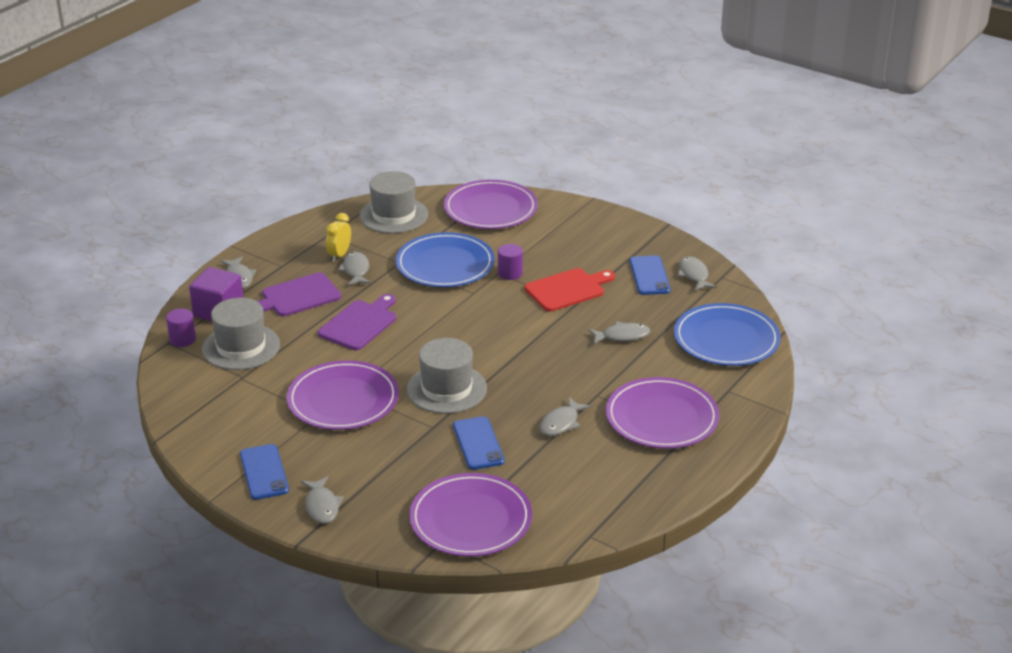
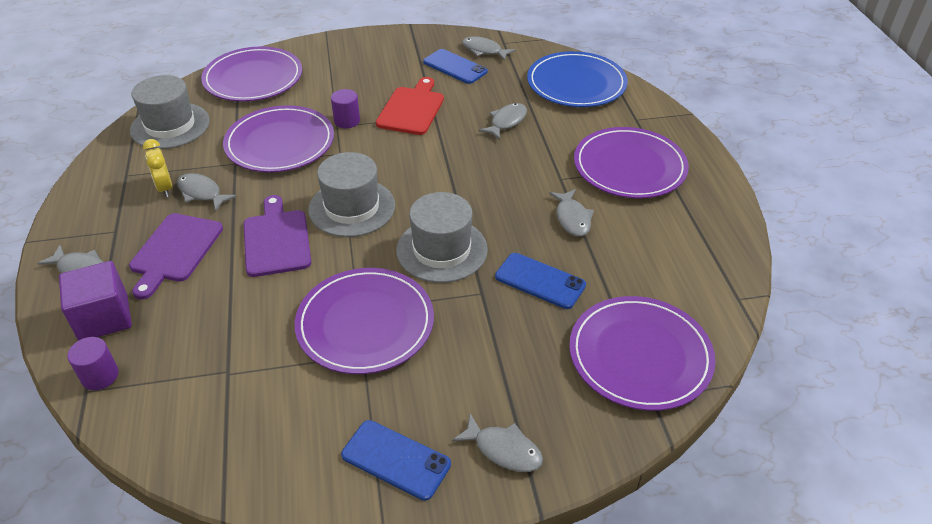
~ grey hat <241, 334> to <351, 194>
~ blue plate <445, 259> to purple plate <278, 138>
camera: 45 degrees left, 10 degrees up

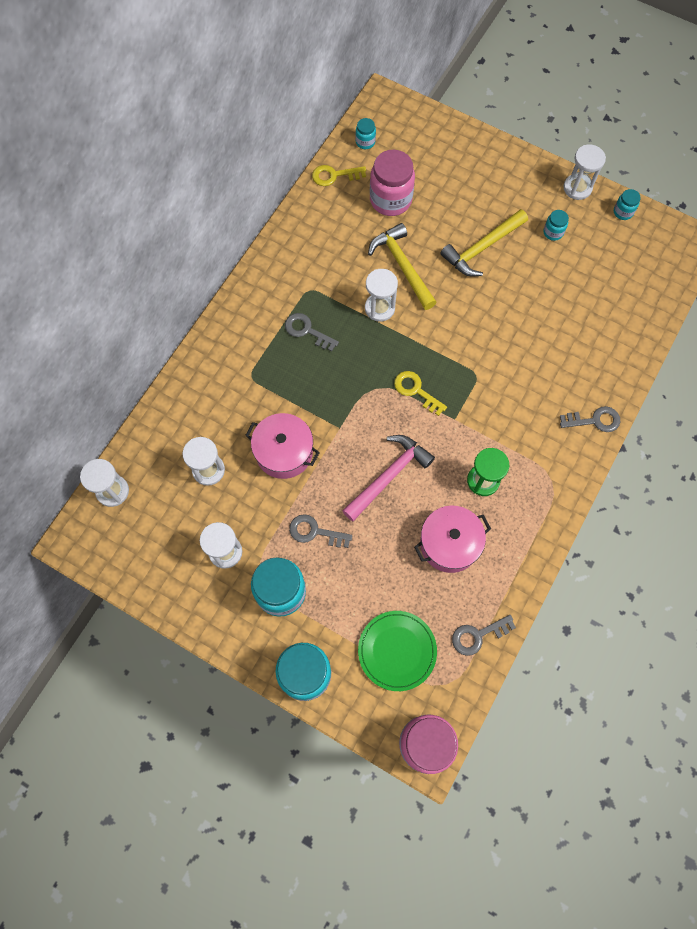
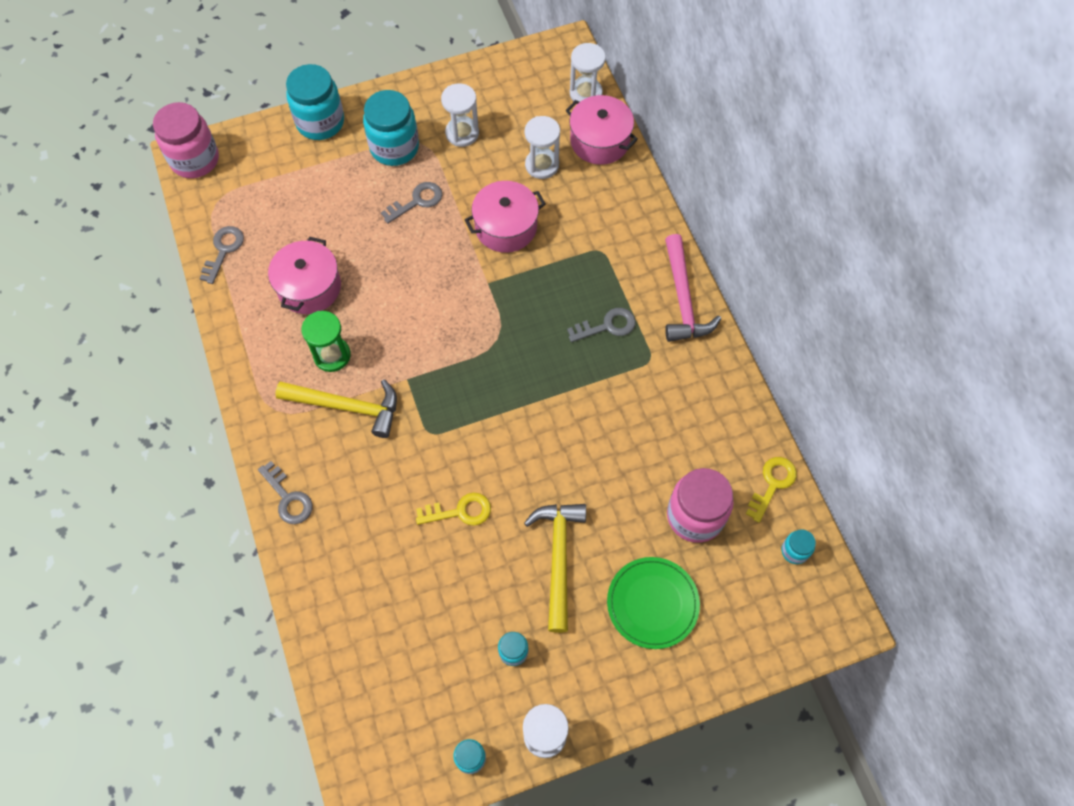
- white hourglass <381, 295>
+ pink pot <602, 130>
~ pink hammer <388, 478> to <693, 288>
~ green plate <397, 651> to <653, 603>
~ yellow hammer <402, 266> to <336, 408>
~ yellow key <420, 393> to <453, 509>
~ grey key <590, 419> = <285, 492> 75 degrees counterclockwise
camera: 130 degrees right, 5 degrees down

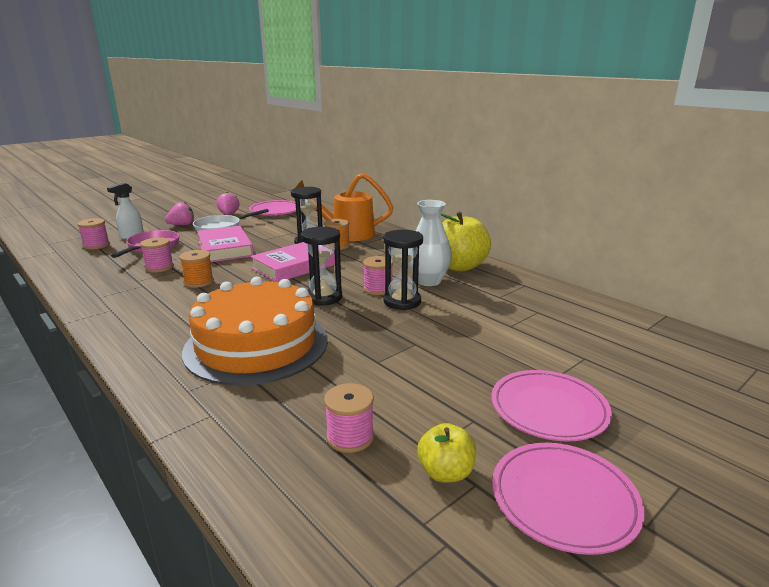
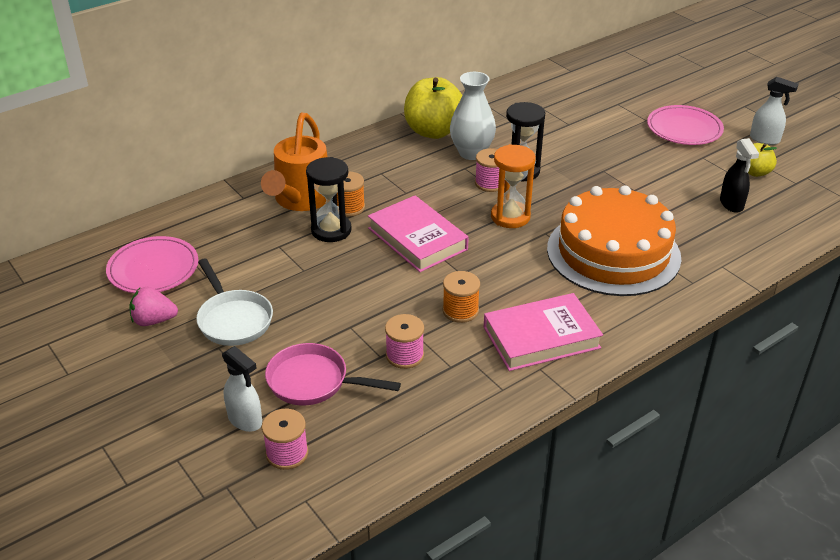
- pink strawberry <179, 213>
~ pink book <225, 244> to <543, 332>
~ pink spool <349, 418> to black spray bottle <739, 175>
~ pink plate <568, 499> to white spray bottle <774, 111>
~ black hourglass <321, 266> to orange hourglass <513, 186>
camera: 85 degrees left, 15 degrees up

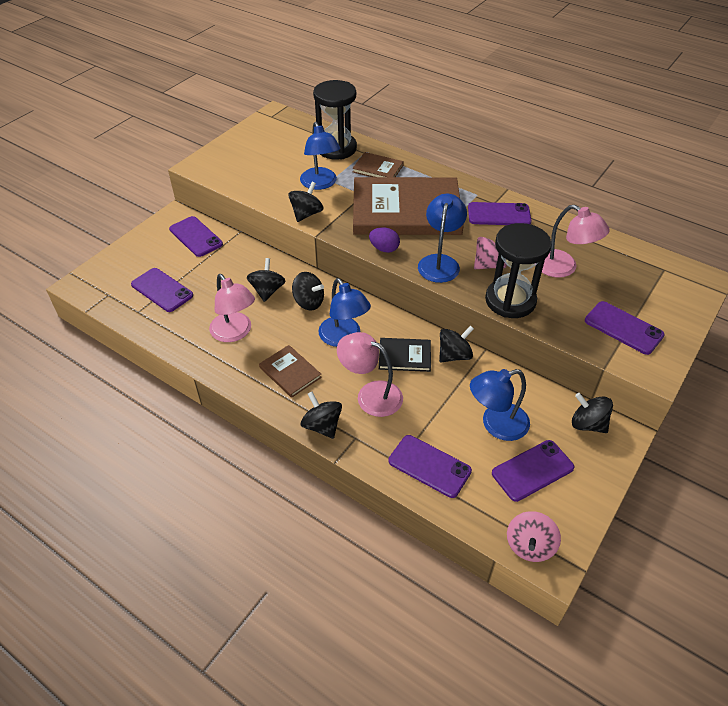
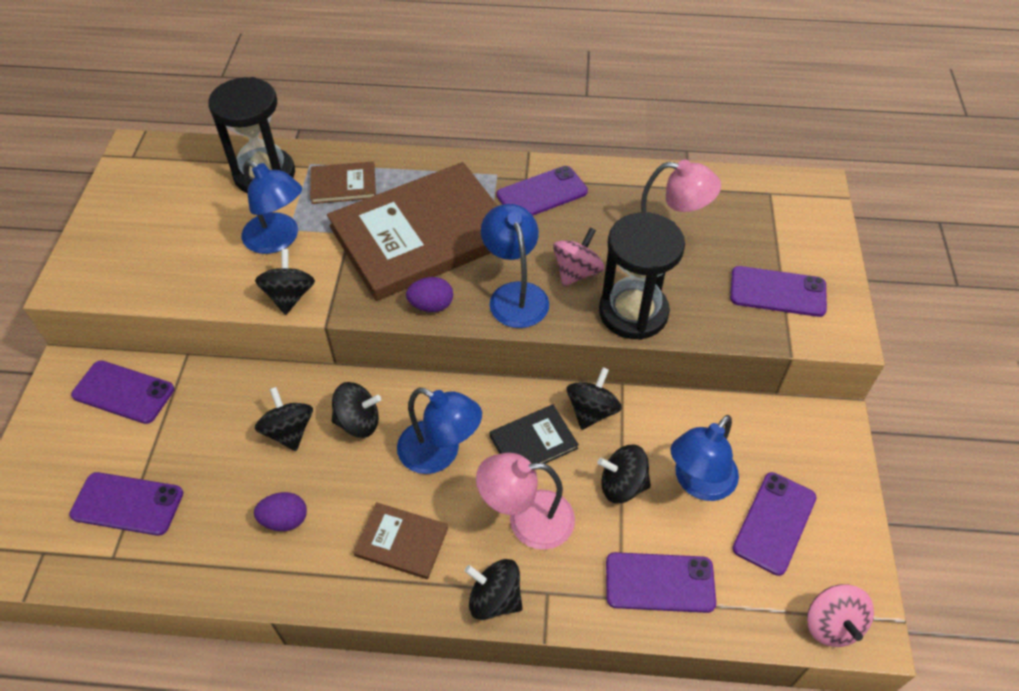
~ black spinning top <592, 413> to <624, 473>
~ pink lamp <232, 308> to purple egg <280, 511>
camera: 30 degrees left, 5 degrees up

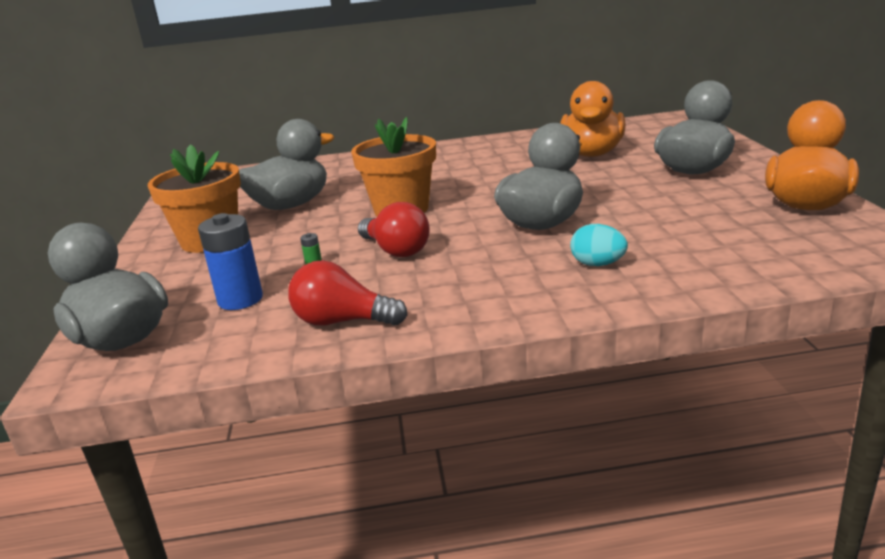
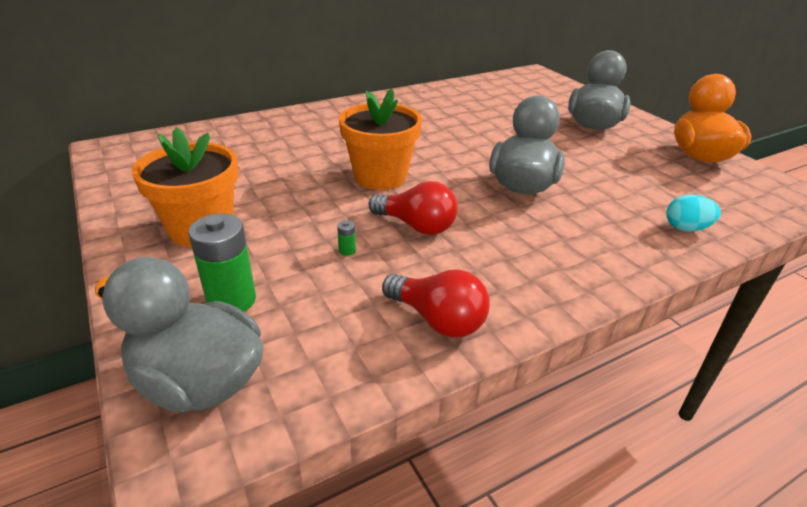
- blue battery <230, 261>
- grey duck <286, 164>
- orange duck <593, 119>
+ green battery <222, 263>
~ turquoise egg <599, 245> to <693, 213>
~ red light bulb <347, 293> = <436, 303> 135 degrees counterclockwise
camera: 25 degrees left, 10 degrees up

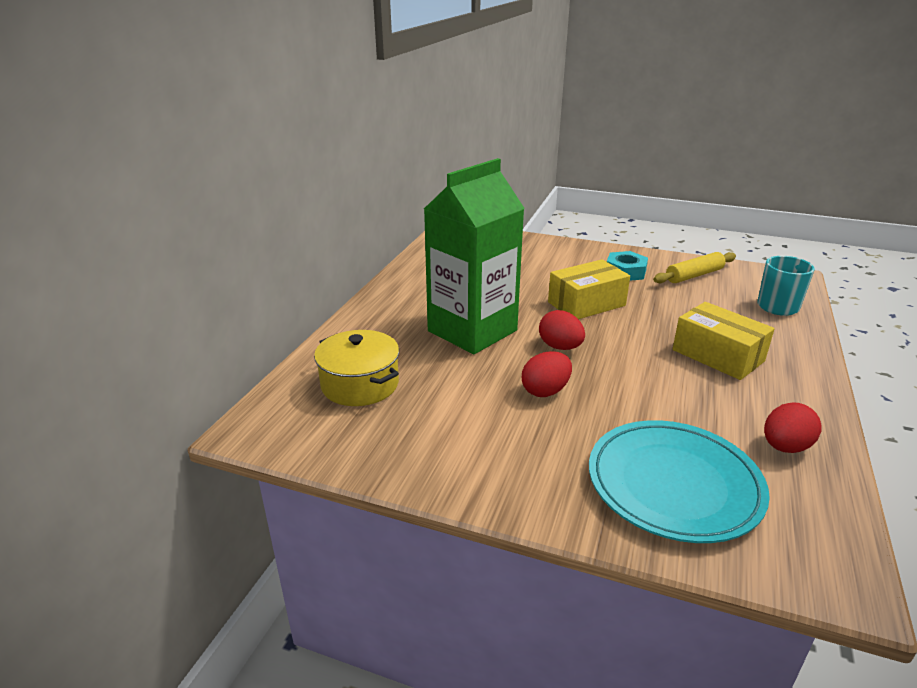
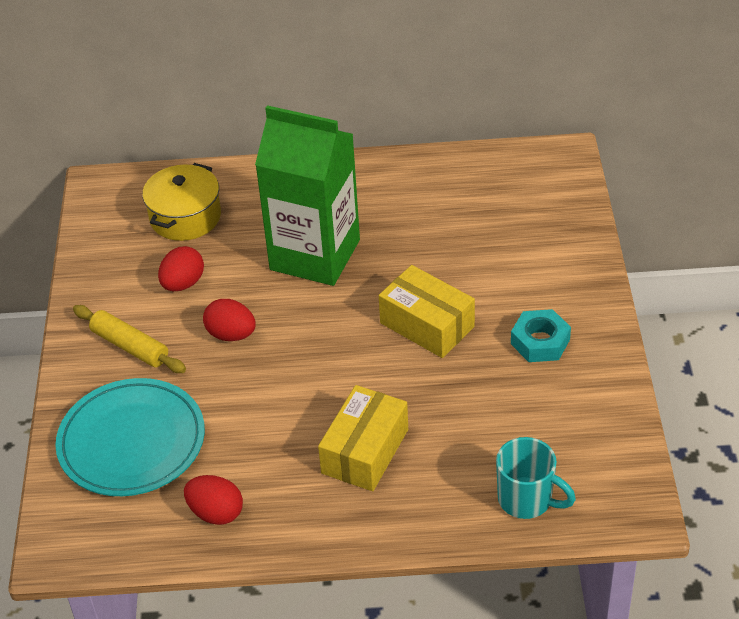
~ red egg <562, 330> to <181, 268>
~ yellow rolling pin <694, 267> to <129, 339>
camera: 70 degrees right, 15 degrees up

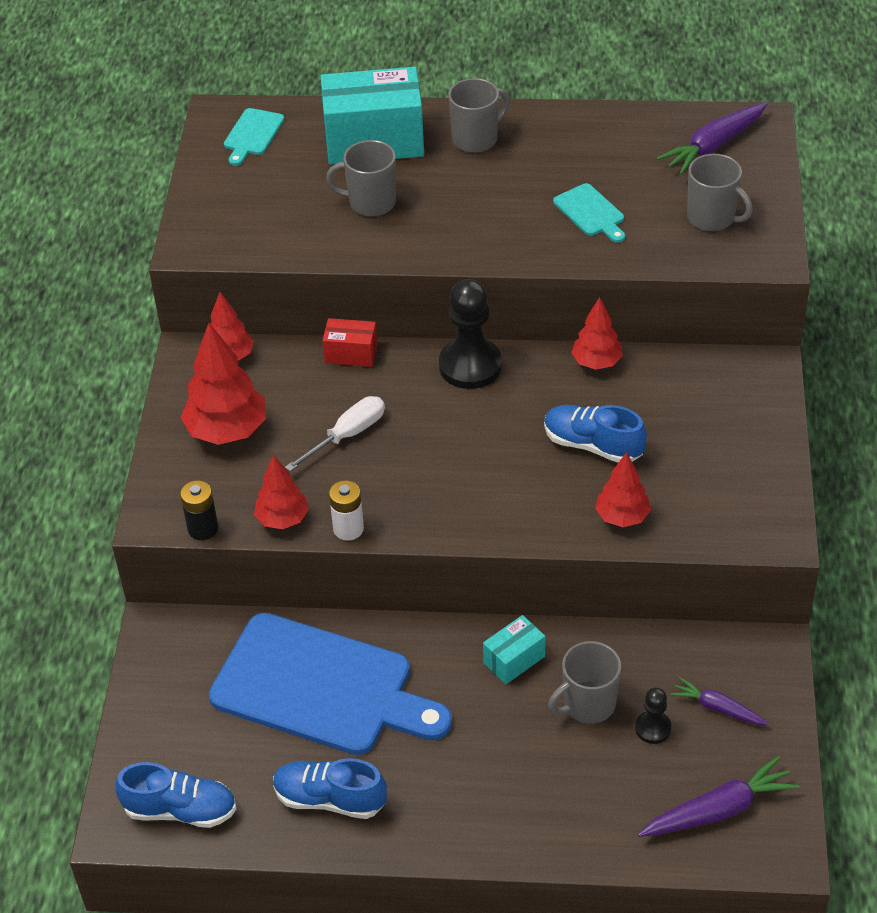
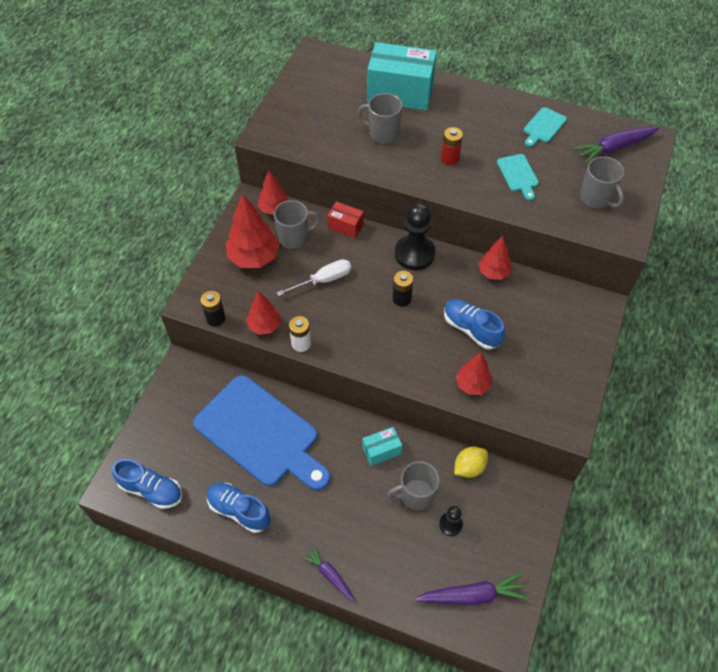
+ black battery <403, 289>
+ red battery <452, 146>
+ yellow lemon <471, 462>
~ turquoise cutting board <254, 137> to <545, 127>
~ grey mug <479, 115> to <297, 224>
~ purple carrot <719, 701> to <328, 573>
camera: 15 degrees right, 10 degrees up

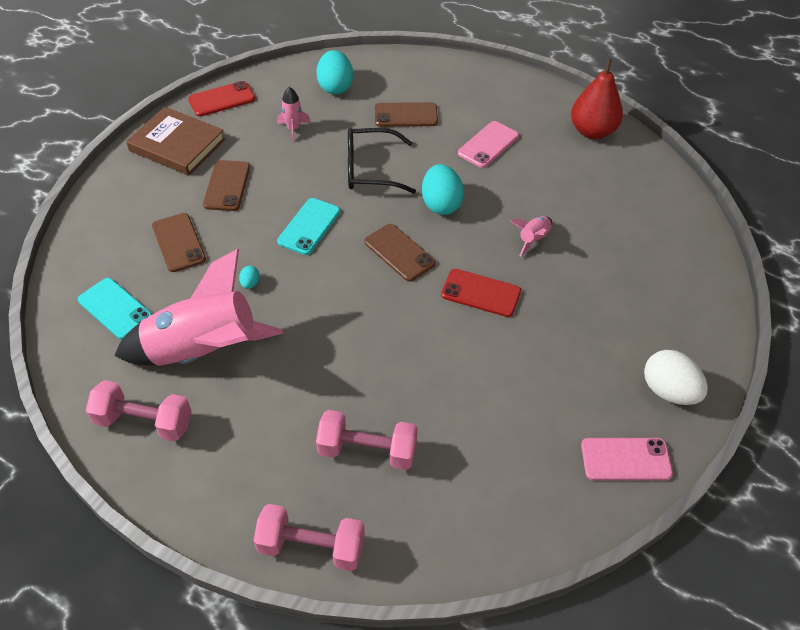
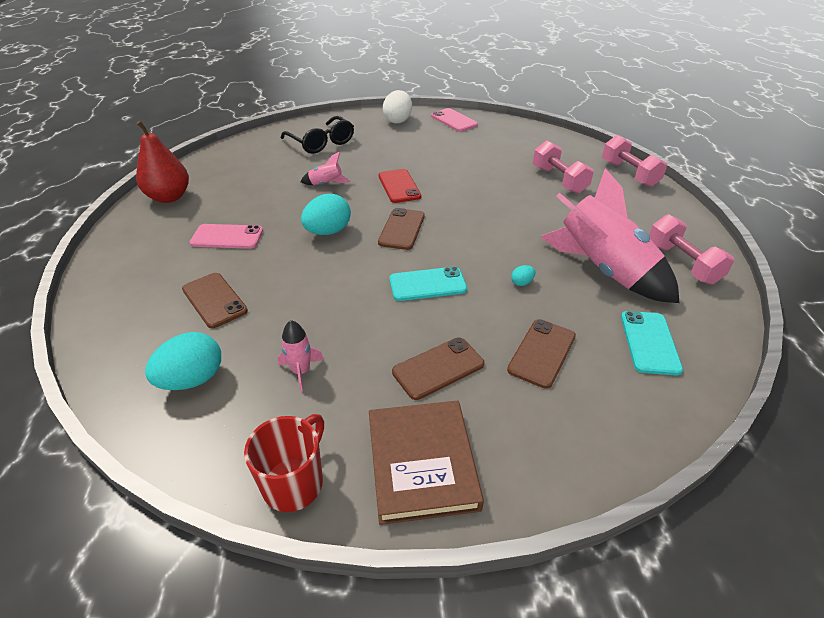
~ black glasses <382, 161> to <317, 135>
~ red phone <221, 99> to red mug <284, 463>
camera: 125 degrees left, 10 degrees down

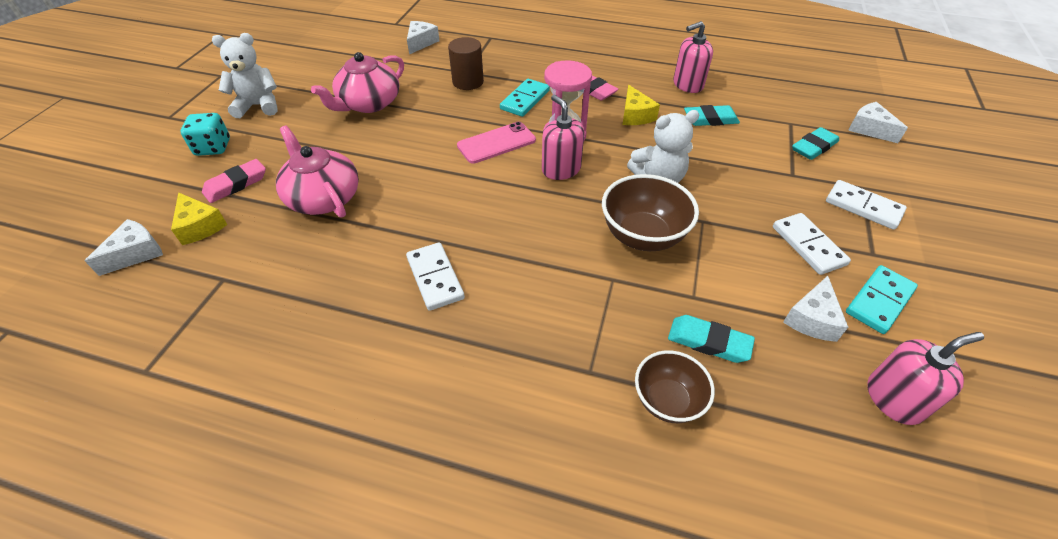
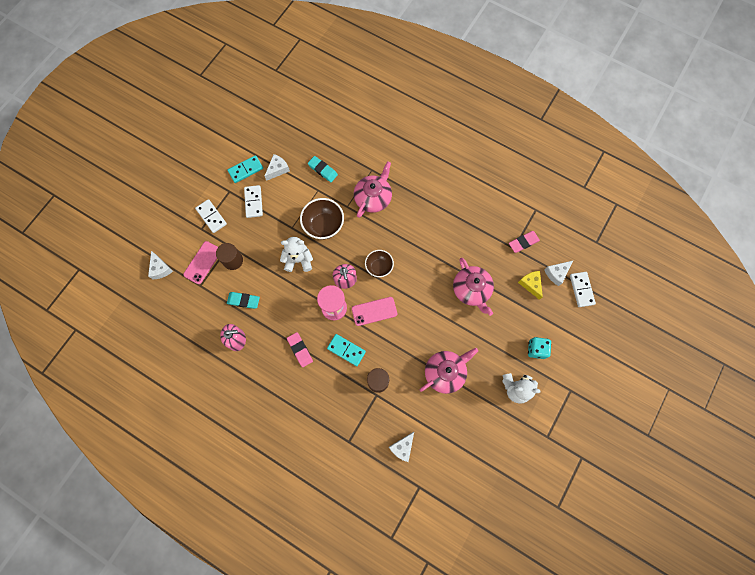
- yellow cheese <641, 105>
- pink soap dispenser <925, 378>
+ brown cylinder <229, 256>
+ pink teapot <373, 189>
~ pink eraser <234, 181> to <524, 242>
~ white domino <435, 276> to <583, 289>
~ brown bowl <675, 386> to <379, 263>
~ turquoise eraser <815, 143> to pink phone <200, 262>
~ turquoise domino <525, 98> = <346, 350> 75 degrees clockwise
camera: 165 degrees left, 25 degrees up

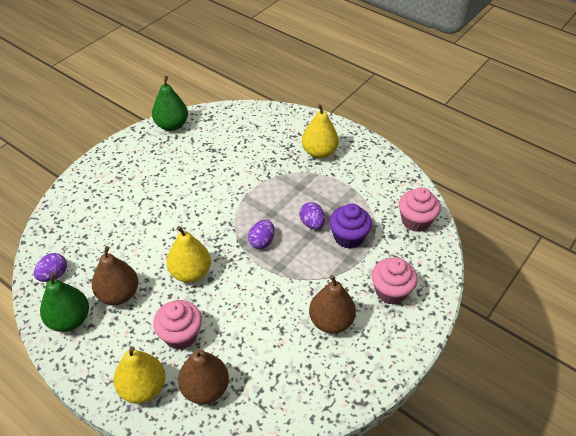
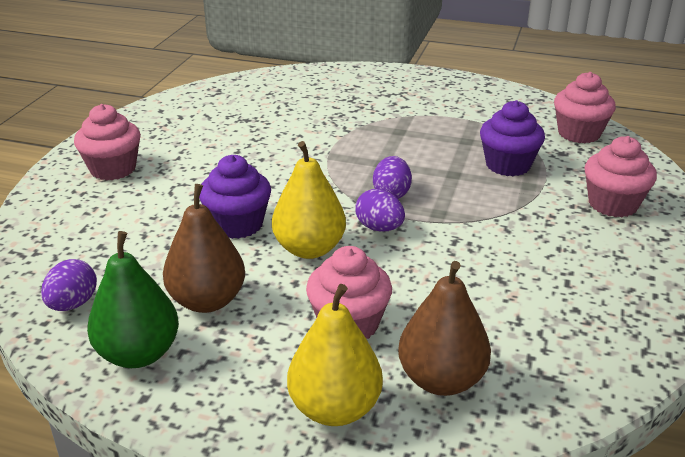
- green pear <170, 103>
- yellow pear <320, 131>
- brown pear <332, 304>
+ pink cupcake <107, 142>
+ purple cupcake <235, 197>
~ purple egg <312, 215> to <380, 210>
camera: 20 degrees left, 15 degrees down

